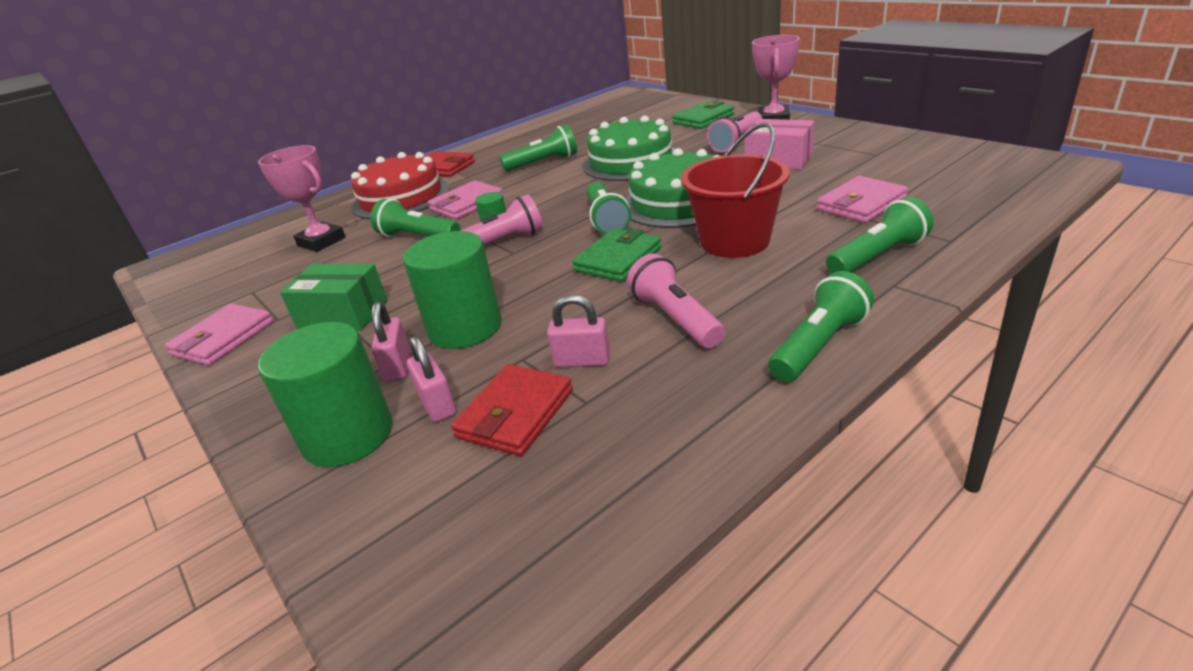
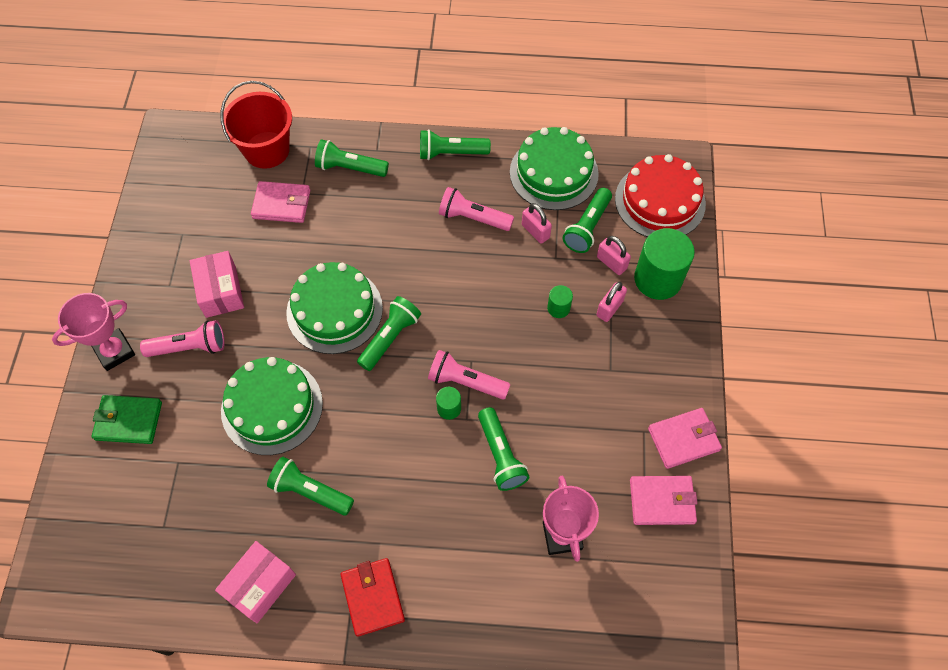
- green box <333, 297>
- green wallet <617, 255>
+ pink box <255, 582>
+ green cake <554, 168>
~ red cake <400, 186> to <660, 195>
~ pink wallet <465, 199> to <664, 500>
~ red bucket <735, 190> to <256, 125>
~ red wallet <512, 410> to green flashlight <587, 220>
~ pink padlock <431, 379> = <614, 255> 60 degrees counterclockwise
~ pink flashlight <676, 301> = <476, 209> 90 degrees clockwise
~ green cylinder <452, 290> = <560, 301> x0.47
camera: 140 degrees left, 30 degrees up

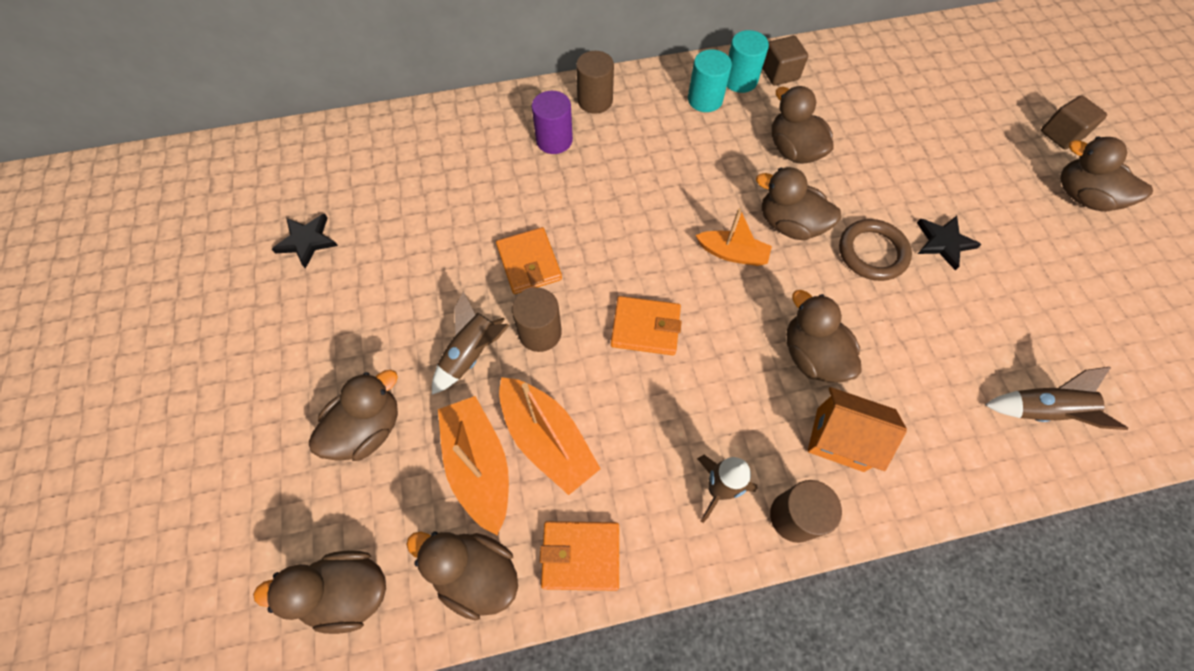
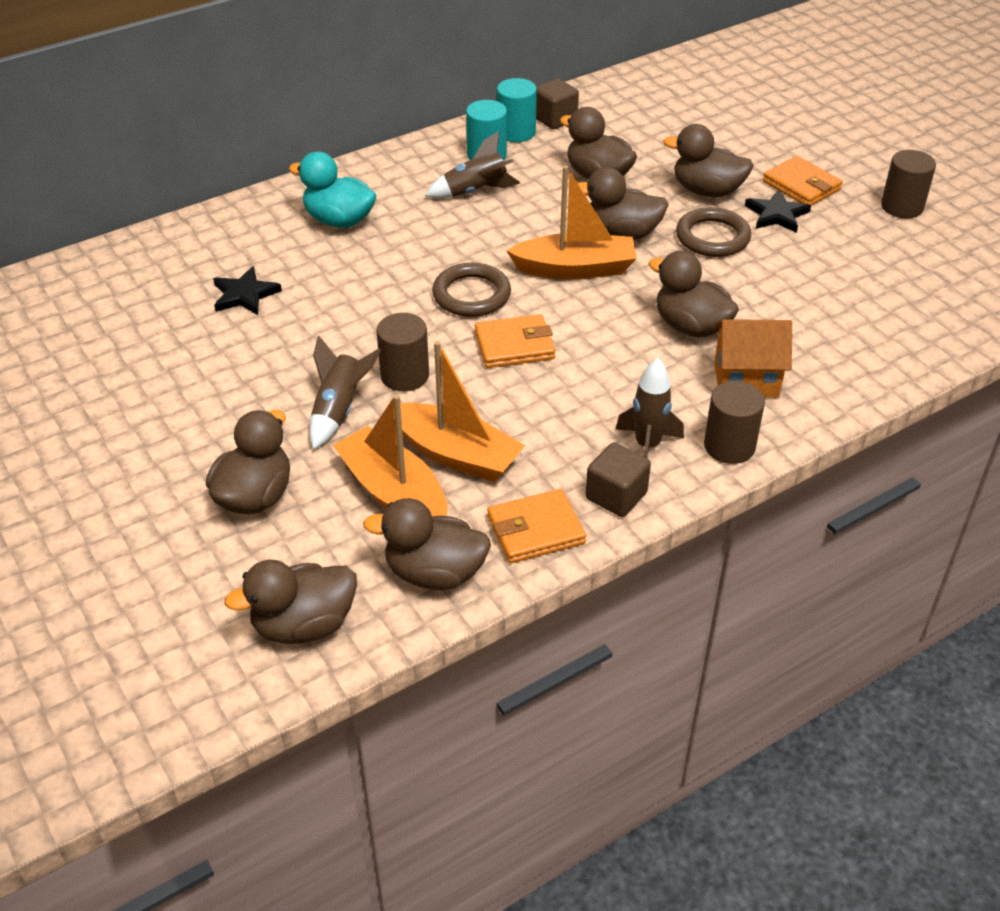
+ brown ring <471, 290>
~ black star <305, 241> to <247, 290>
~ orange wallet <529, 260> to <803, 181>
~ brown cylinder <595, 82> to <908, 184>
~ brown rocket <1056, 398> to <472, 164>
~ brown cube <1074, 122> to <618, 479>
~ brown duck <1106, 173> to <708, 160>
~ purple cylinder <552, 122> to turquoise duck <333, 189>
~ orange boat <734, 237> = <571, 222> x1.56
camera: 20 degrees left, 20 degrees down

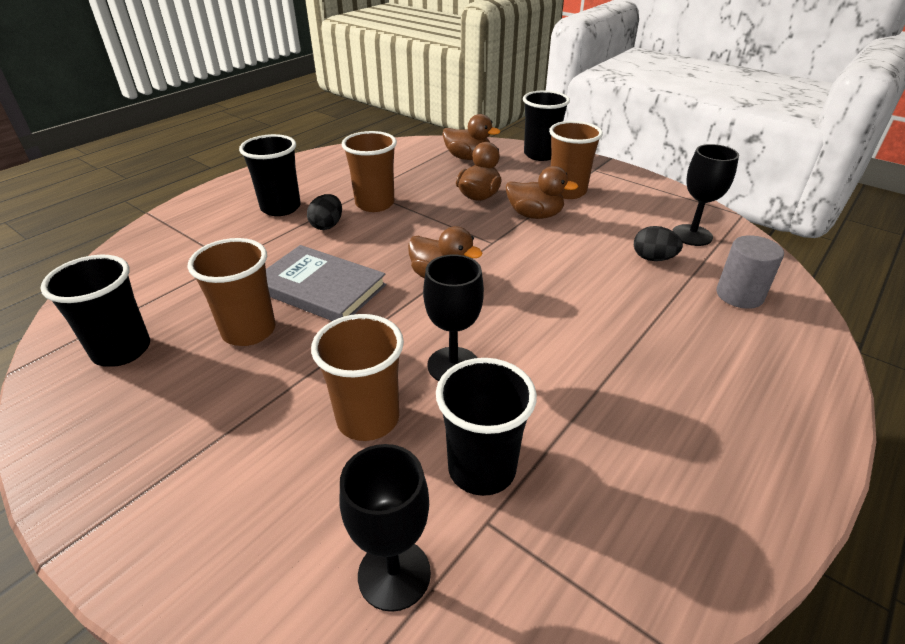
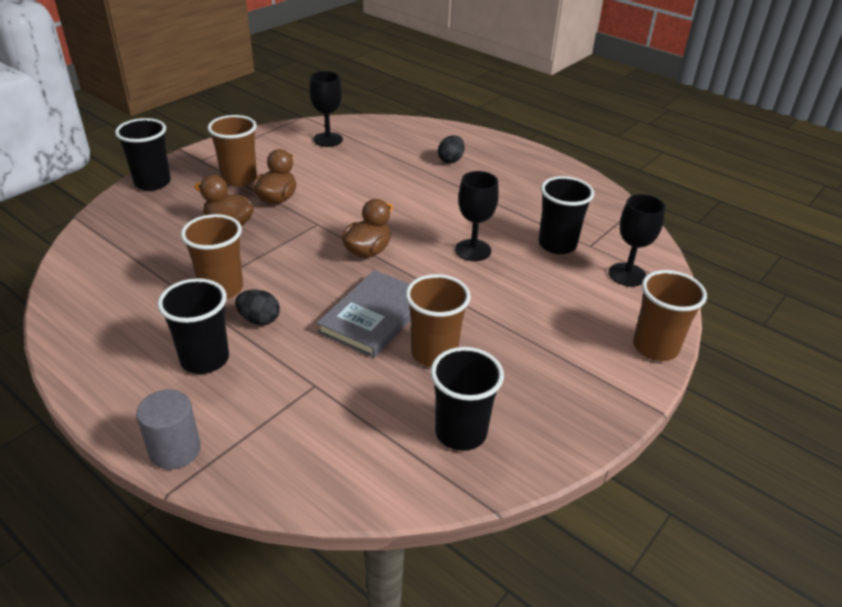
- brown duck <471, 137>
~ brown cup <357, 377> to <670, 315>
~ black egg <658, 243> to <451, 149>
~ grey cylinder <750, 272> to <168, 429>
camera: 90 degrees left, 0 degrees up

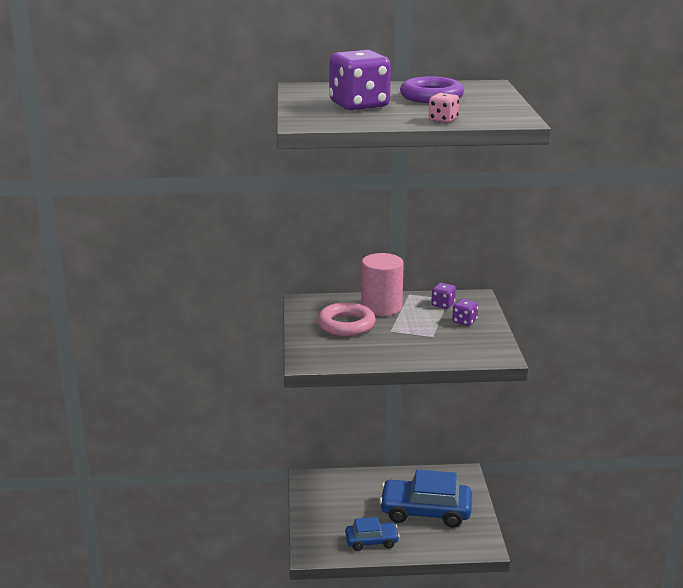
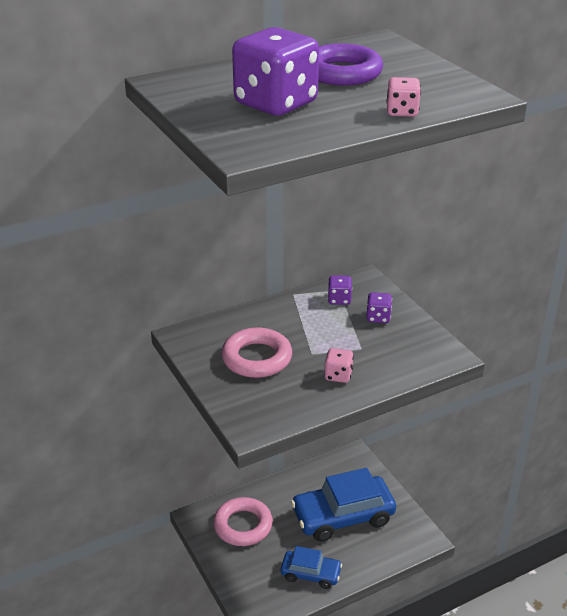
- pink cylinder <382, 284>
+ pink ring <243, 521>
+ pink dice <339, 365>
~ blue car <372, 534> = <311, 567> 45 degrees clockwise
camera: 25 degrees left, 10 degrees up

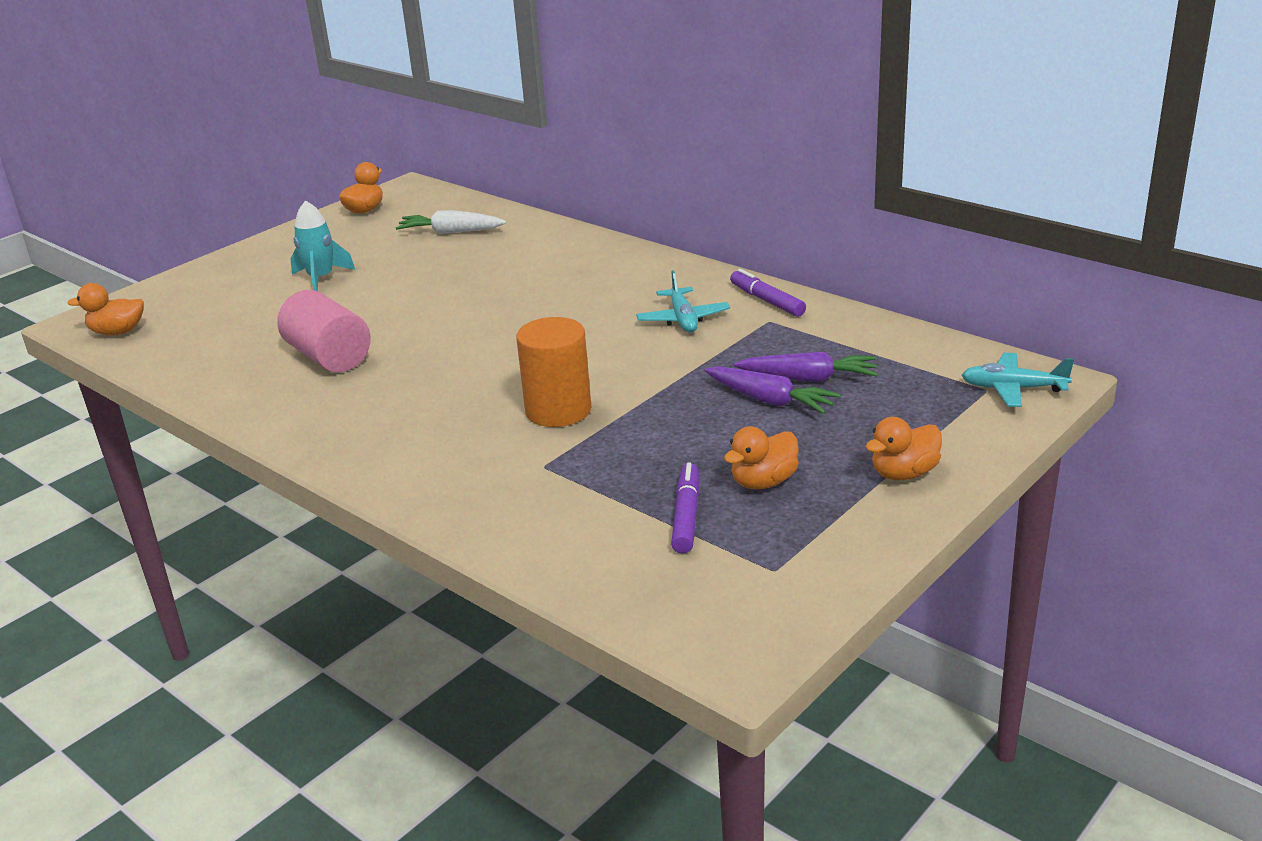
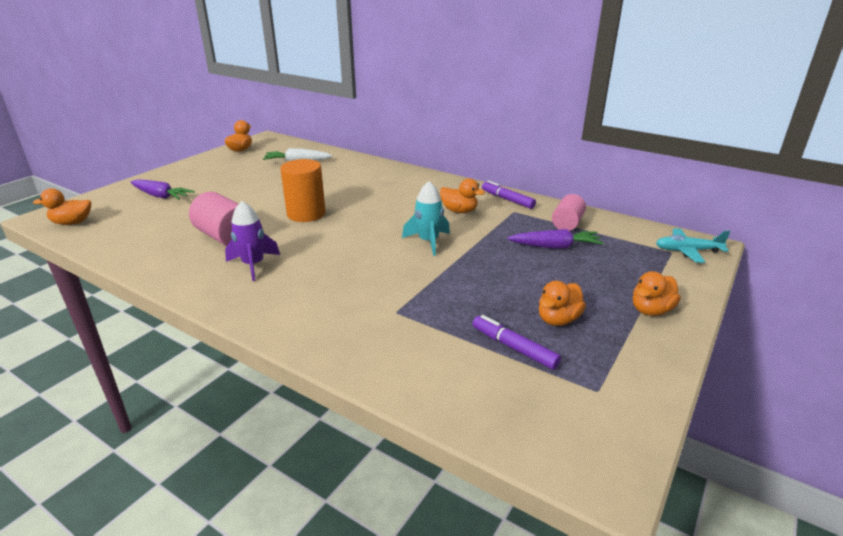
+ purple rocket <252, 241>
+ pink cylinder <569, 212>
~ turquoise rocket <322, 245> to <426, 218>
~ orange cylinder <553, 372> to <303, 190>
~ purple carrot <772, 390> to <163, 189>
~ turquoise plane <683, 301> to orange duck <462, 195>
~ purple marker <685, 508> = <517, 342> 45 degrees counterclockwise
camera: 10 degrees left, 0 degrees up

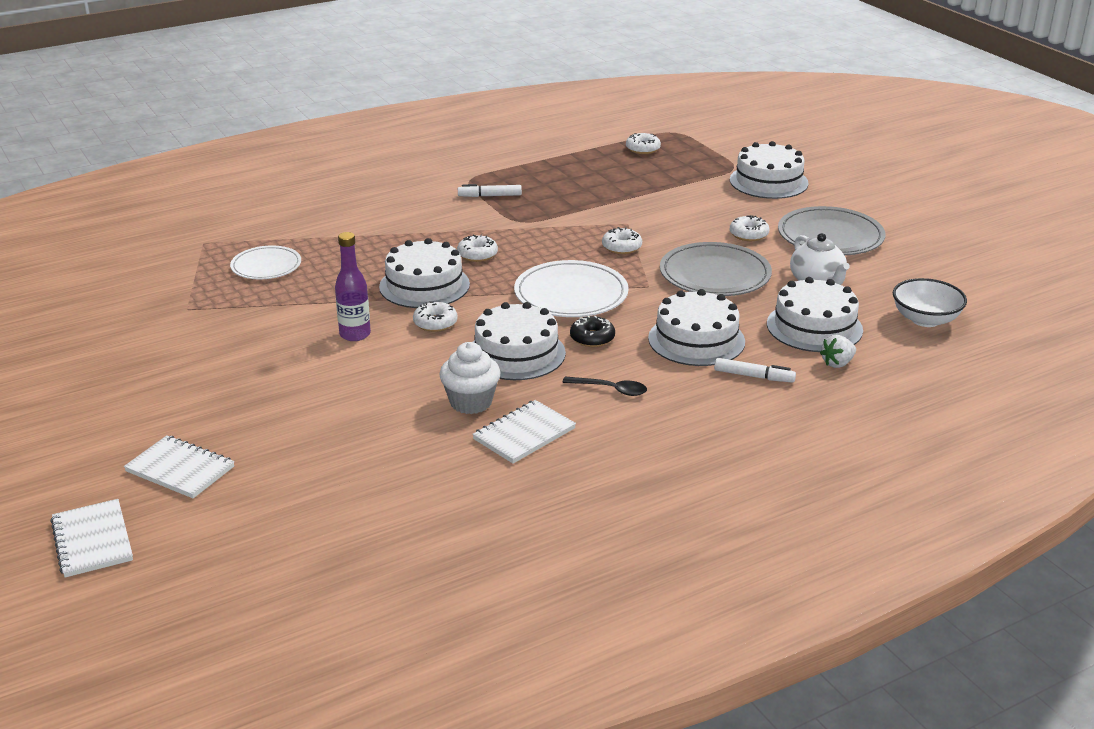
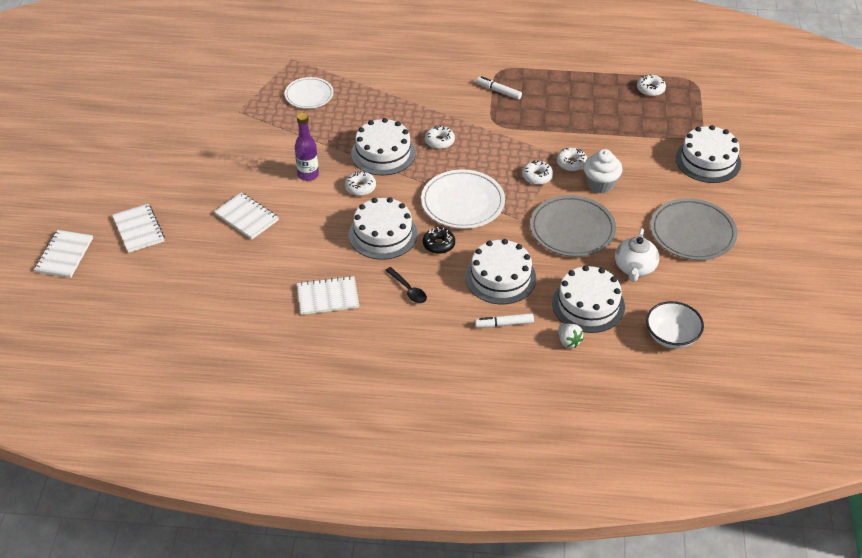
+ white notebook <246, 216>
~ white cupcake <470, 378> to <602, 171>
~ white donut <750, 228> to <572, 159>
~ white marker <755, 370> = <504, 320> 120 degrees clockwise
~ white strawberry <838, 351> = <570, 336> 120 degrees counterclockwise
camera: 35 degrees right, 15 degrees up

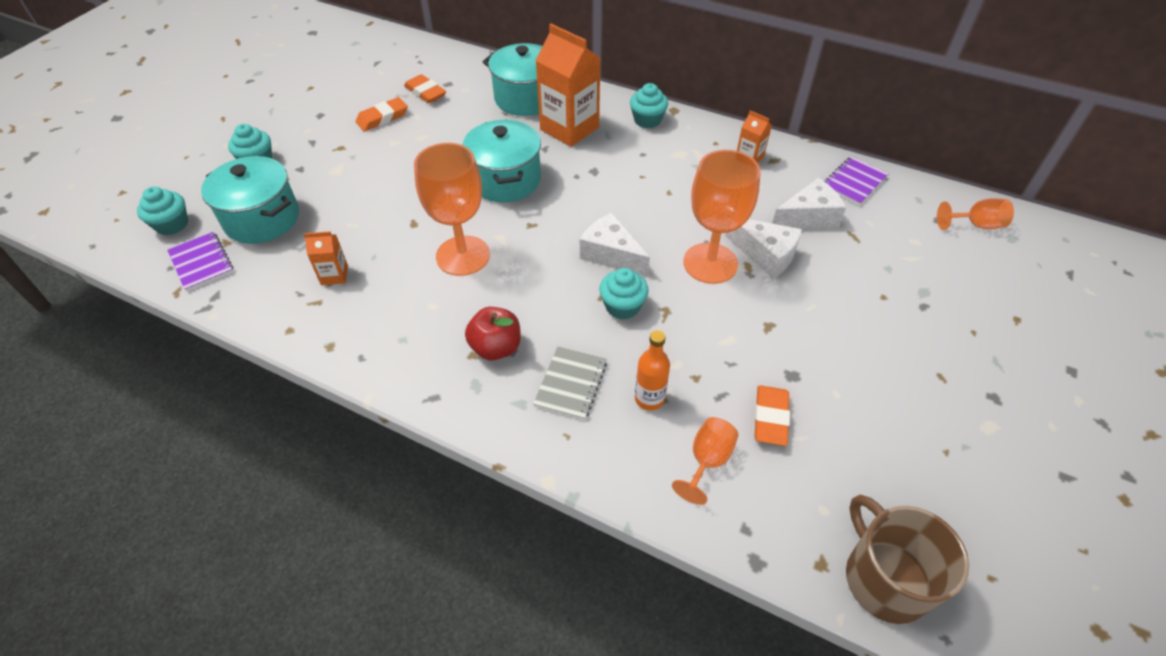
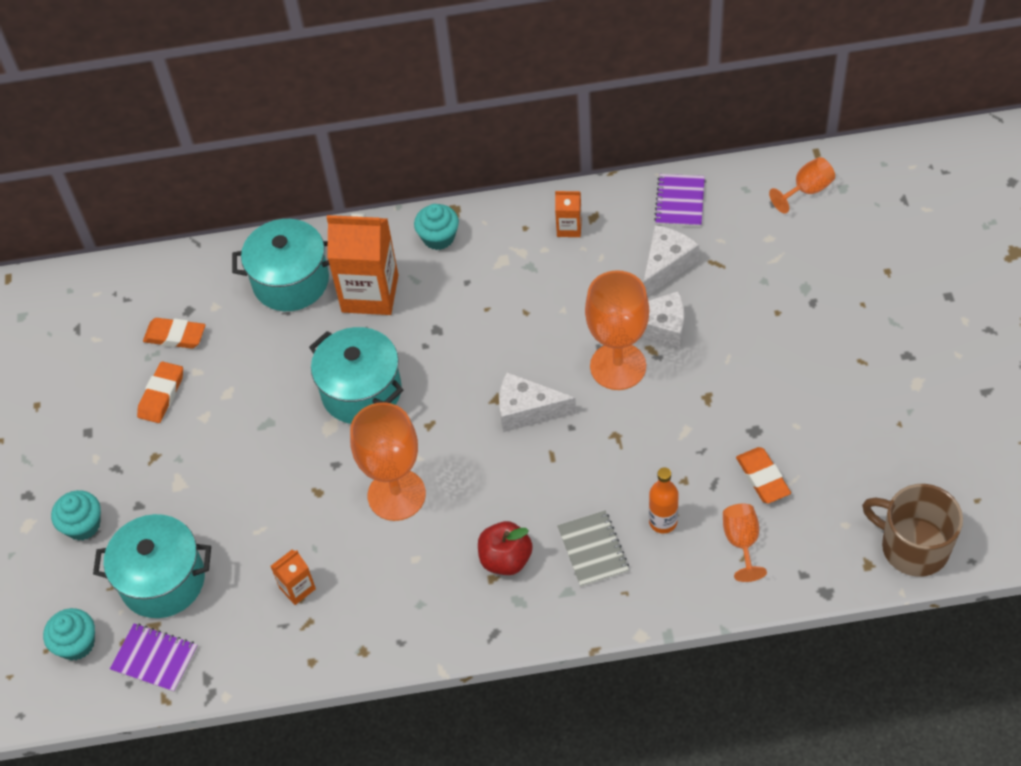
- turquoise cupcake <624, 294>
camera: 30 degrees left, 5 degrees up

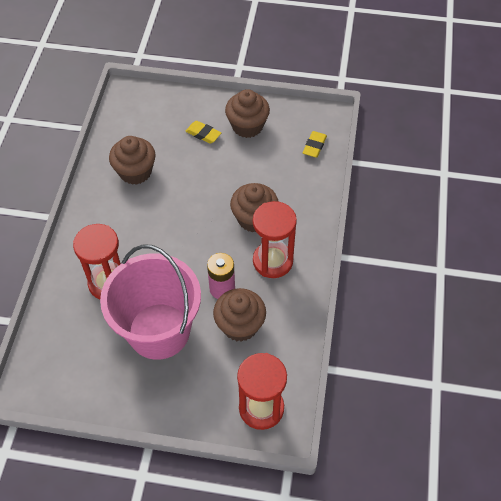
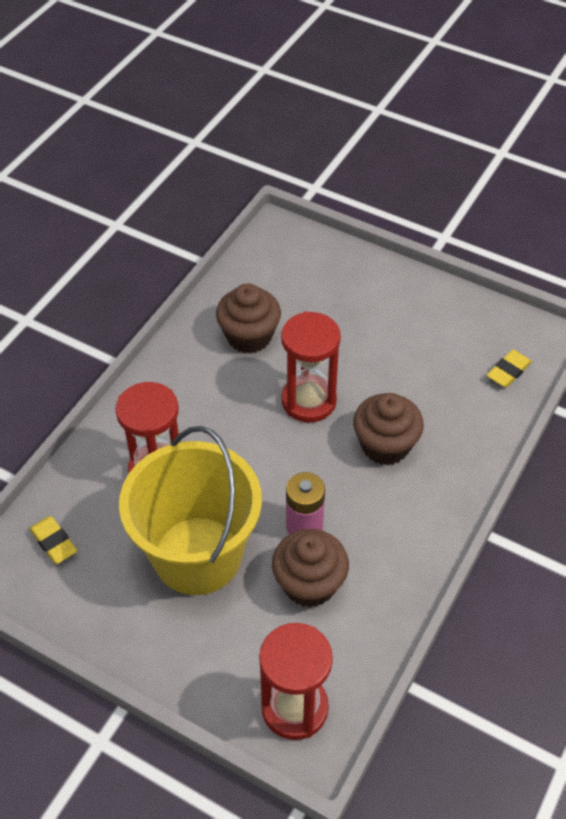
- brown cupcake <247, 113>
~ yellow eraser <203, 132> to <53, 540>
~ red hourglass <275, 239> to <311, 366>
~ pink bucket <150, 302> to yellow bucket <190, 510>
camera: 20 degrees right, 5 degrees down

